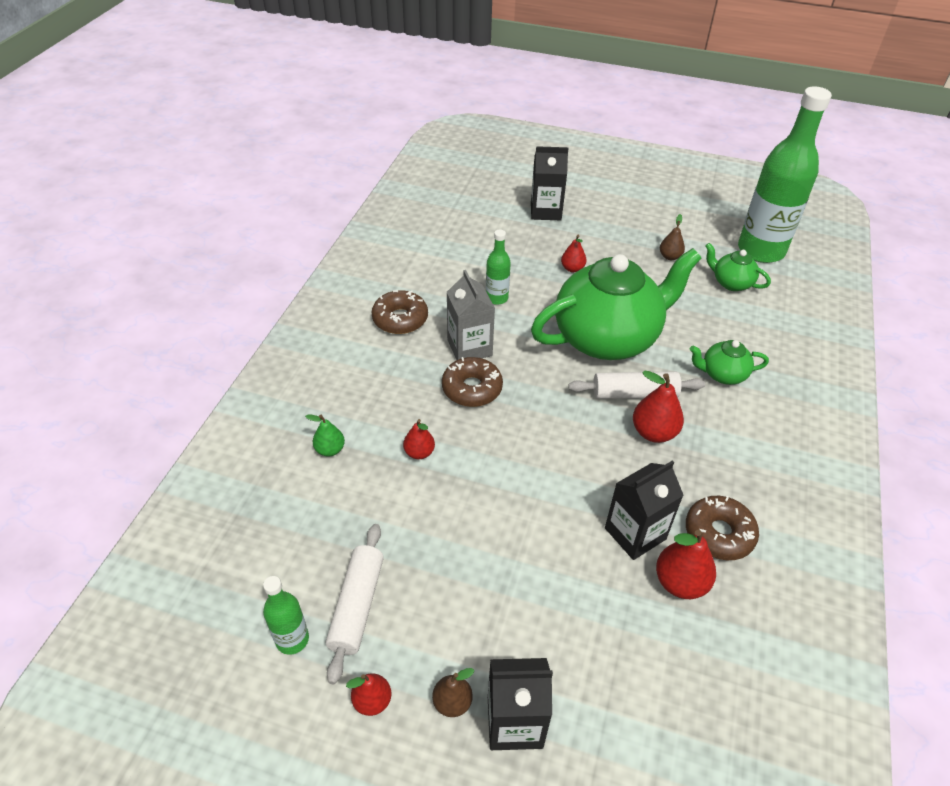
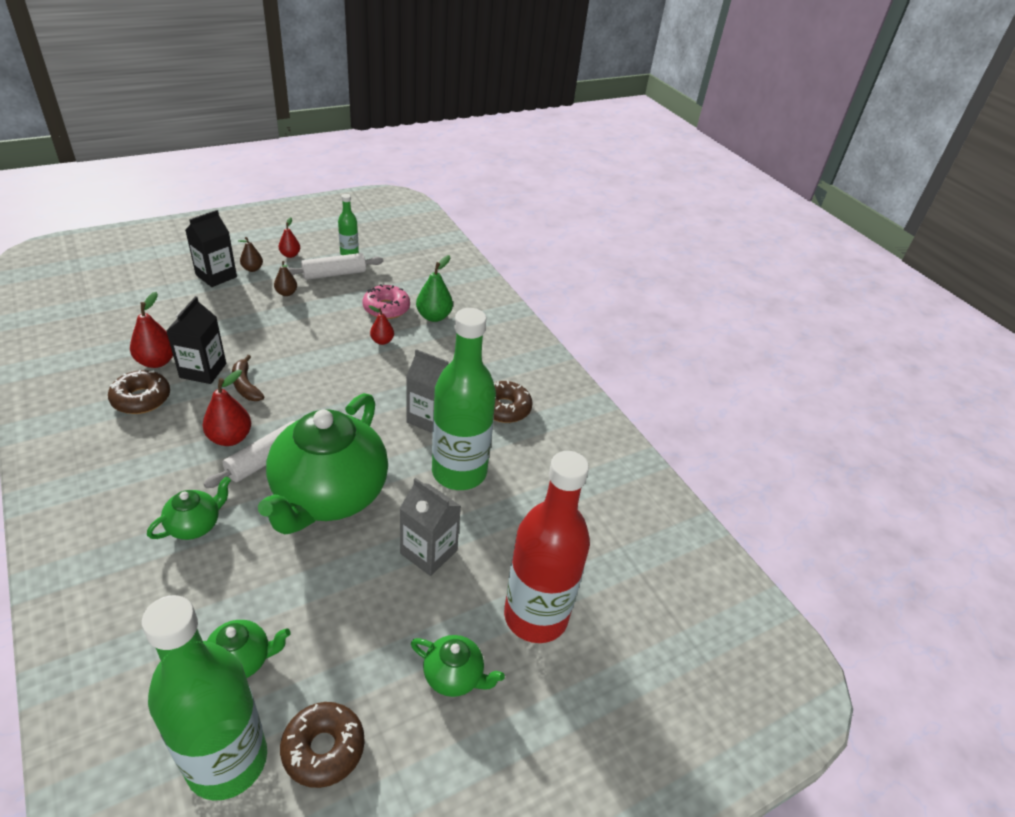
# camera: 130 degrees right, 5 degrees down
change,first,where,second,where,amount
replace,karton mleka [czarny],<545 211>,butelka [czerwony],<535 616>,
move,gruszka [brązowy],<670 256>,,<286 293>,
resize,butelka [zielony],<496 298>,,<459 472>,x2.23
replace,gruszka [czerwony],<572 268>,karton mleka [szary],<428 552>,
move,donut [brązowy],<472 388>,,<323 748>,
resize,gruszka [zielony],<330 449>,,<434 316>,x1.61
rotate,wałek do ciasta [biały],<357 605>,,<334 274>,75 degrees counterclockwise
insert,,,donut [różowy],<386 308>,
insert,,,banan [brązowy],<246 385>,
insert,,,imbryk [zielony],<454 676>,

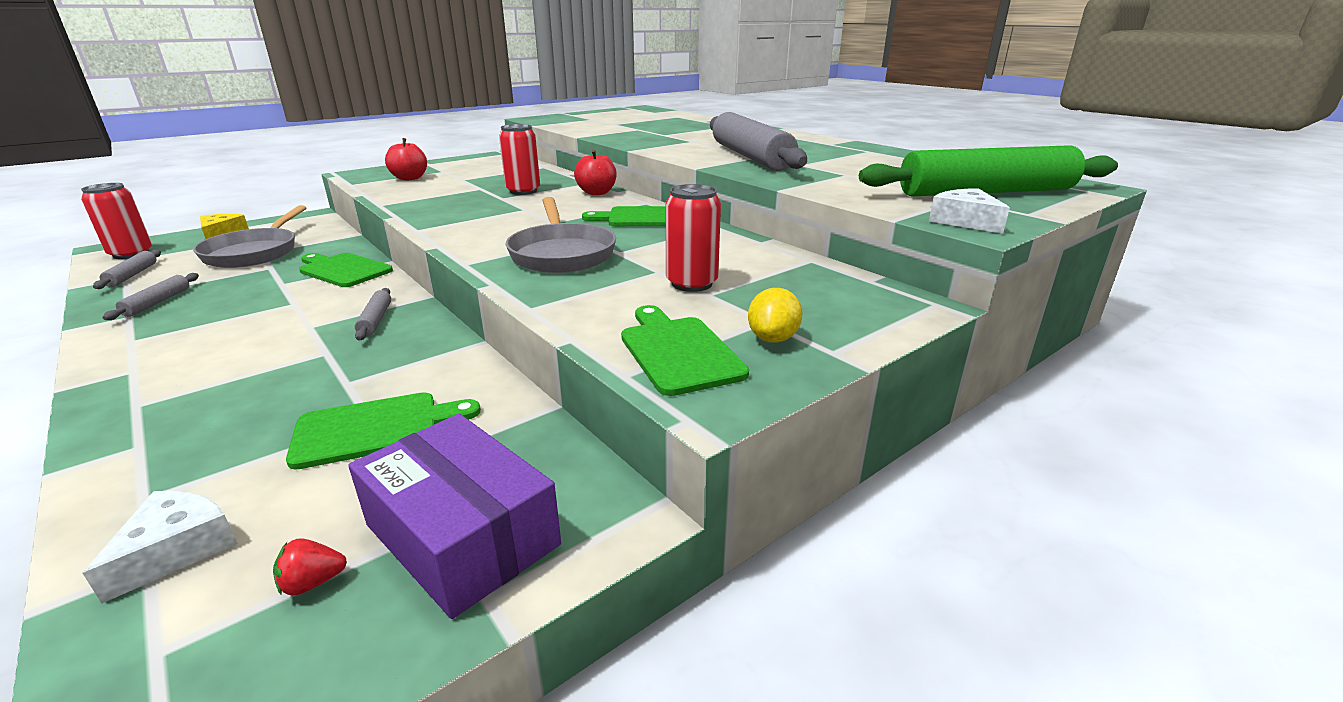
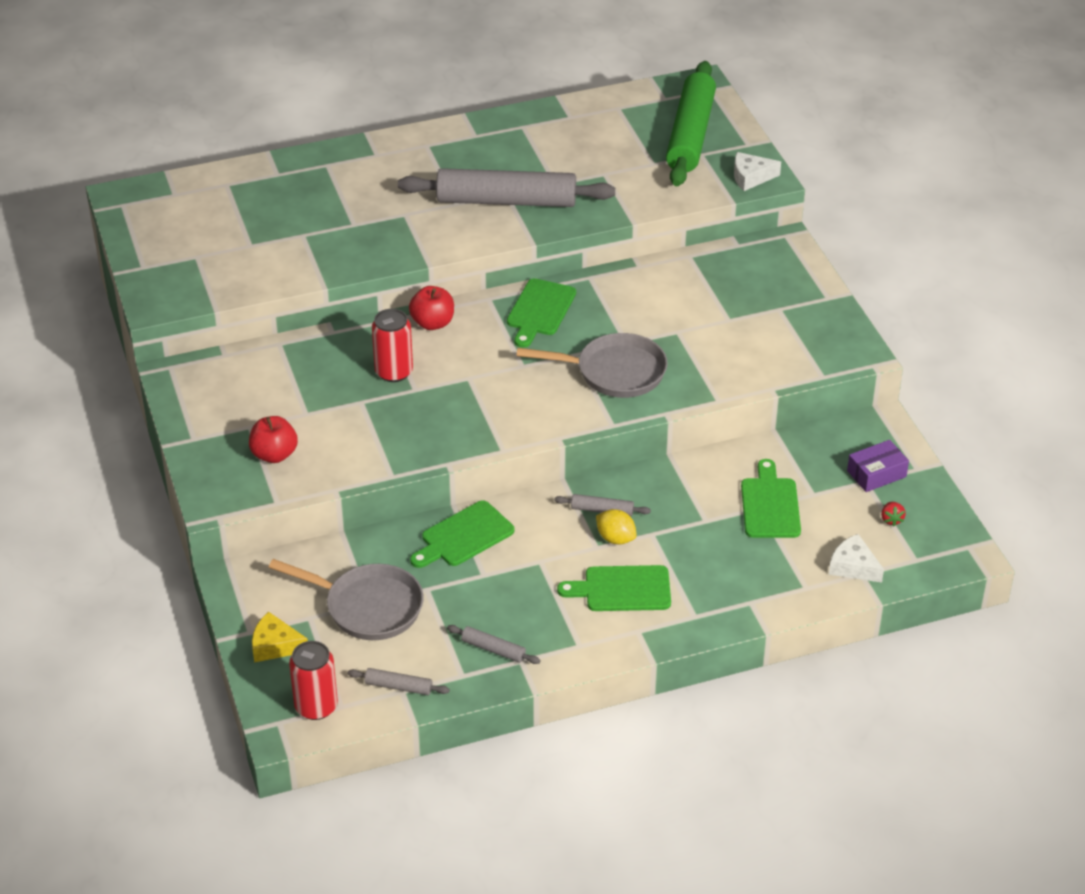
# camera: 70 degrees left, 15 degrees up
change,first,where,second,where,amount
delete,puszka [czerwony],<691 283>,,,
move,cytryna [żółty],<773 338>,,<615 538>,
move,deska do krojenia [zielony],<678 351>,,<622 589>,
resize,pudełko [fioletowy],<462 535>,,<876 474>,x0.60

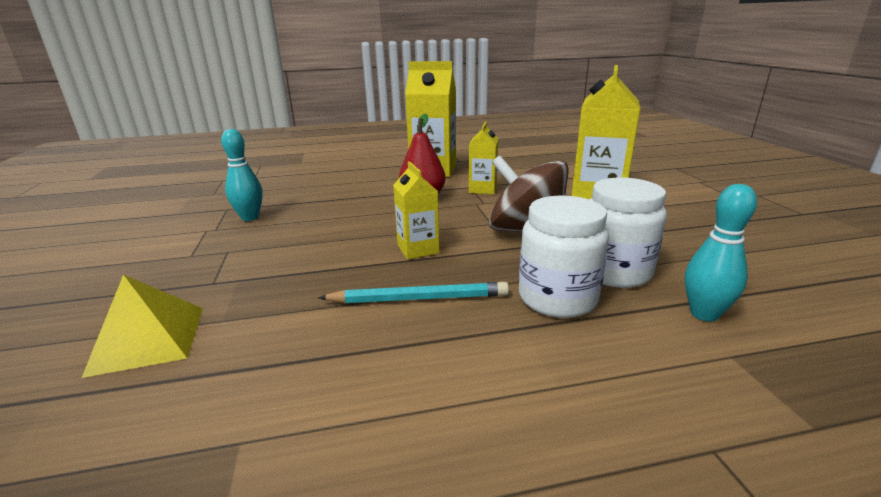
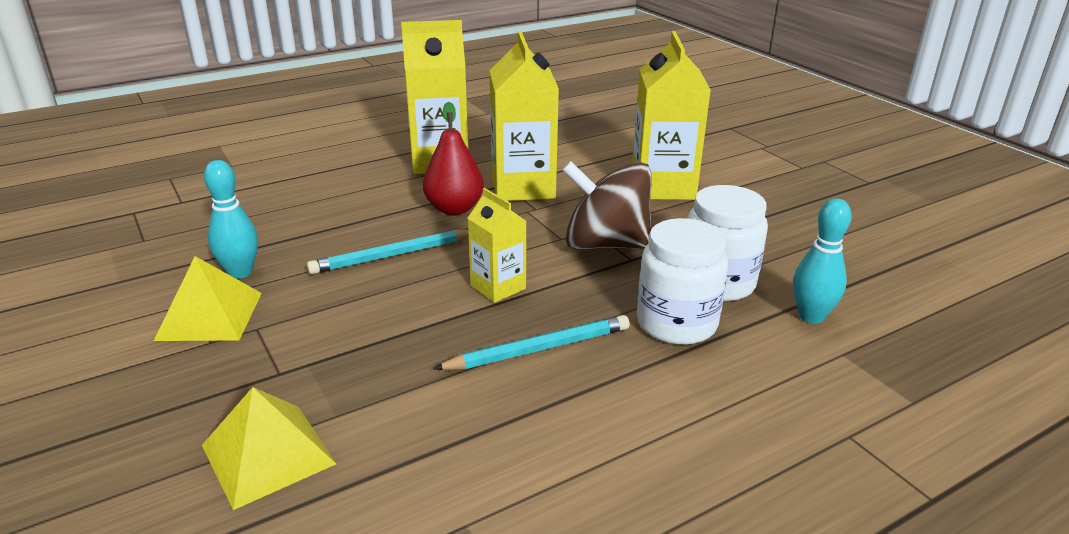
# camera: 20 degrees left, 5 degrees up
change,first,where,second,where,amount
resize,karton mleka [żółty],<482 189>,,<523 187>,x1.79
insert,,,ołówek [turkusowy],<392 255>,
insert,,,piramida [żółty],<210 315>,

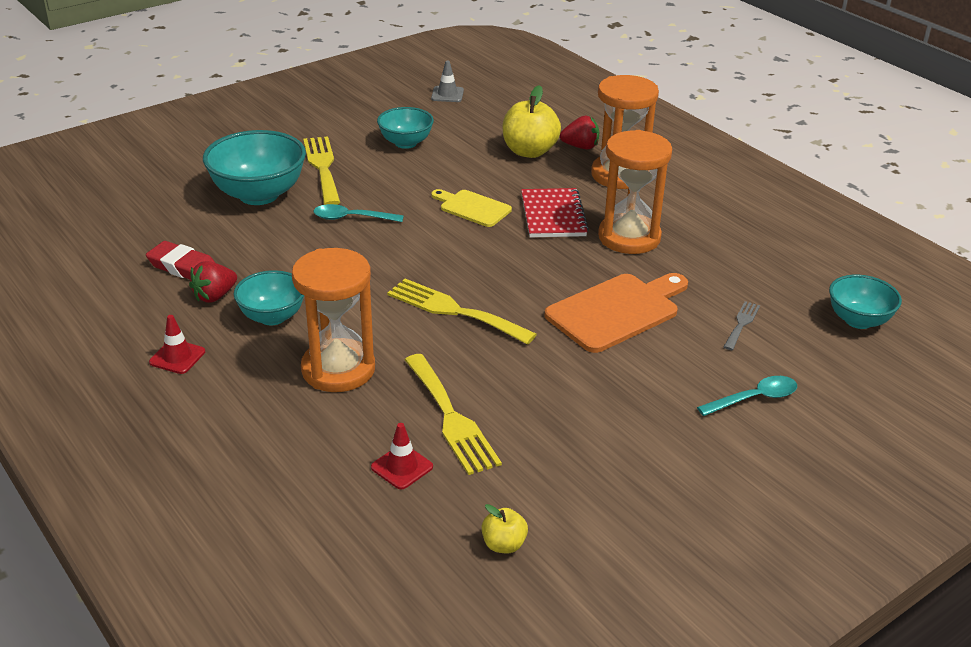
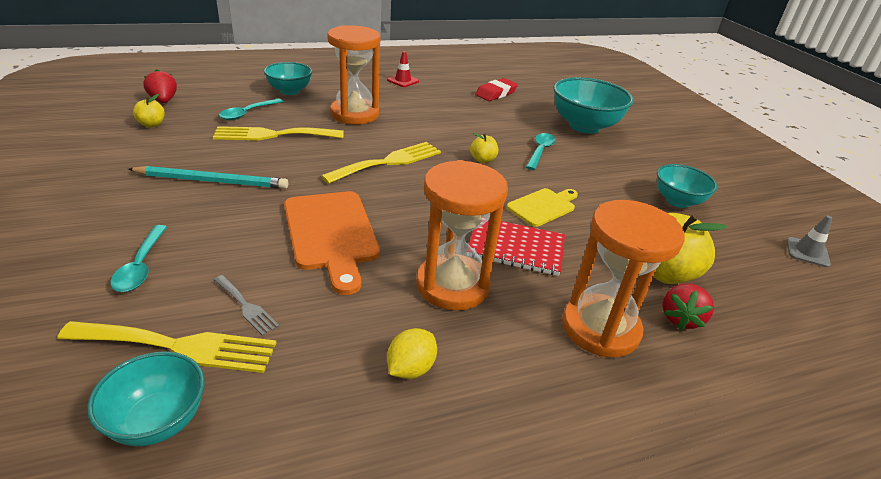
# camera: 105 degrees right, 0 degrees up
change,first,where,second,where,amount
move,widelec [żółty],<322 167>,,<179 346>,
move,truskawka [czerwony],<214 296>,,<163 101>,
move,miska [turkusowy],<272 317>,,<289 91>,
replace,pachołek [czerwony],<402 467>,łyżka [turkusowy],<248 113>,
insert,,,jabłko [żółty],<482 160>,
insert,,,ołówek [turkusowy],<212 181>,
insert,,,cytryna [żółty],<410 368>,

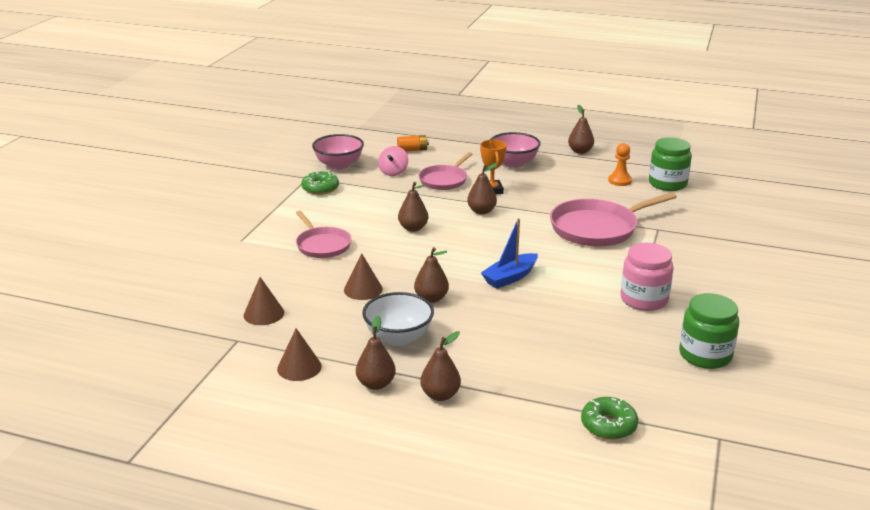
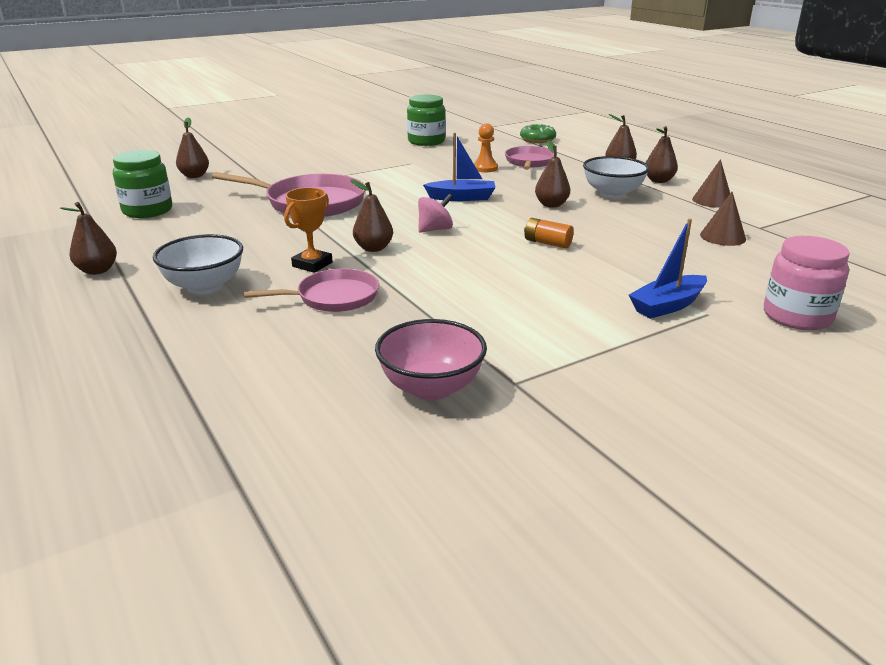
# camera: 140 degrees left, 0 degrees up
change,first,where,second,where,amount
recolor,miska [różowy],<513 163>,miska [biały],<204 286>,
move,bateria [pomarańczowy],<412 150>,,<547 243>,
move,pionek [pomarańczowy],<619 181>,,<485 168>,
move,bączek [różowy],<393 172>,,<435 229>,
delete,donut [zielony],<320 189>,,,
move,gruszka [brązowy],<413 228>,,<194 176>,
move,patelnia [różowy],<322 245>,,<530 162>,
move,słoik [różowy],<644 299>,,<797 316>,
delete,stożek [brązowy],<363 289>,,,
insert,,,łódka [niebieski],<667 306>,

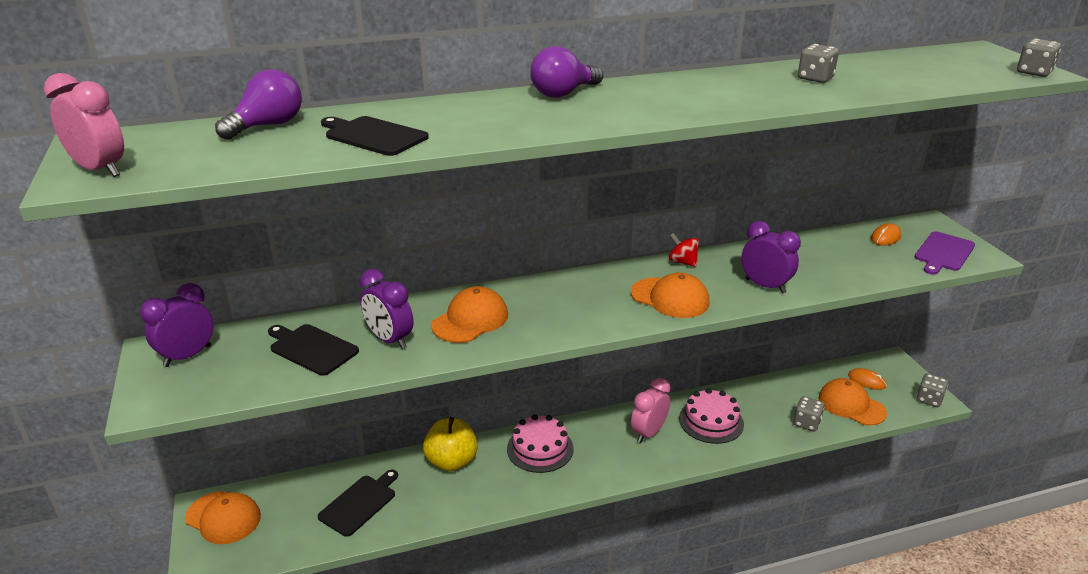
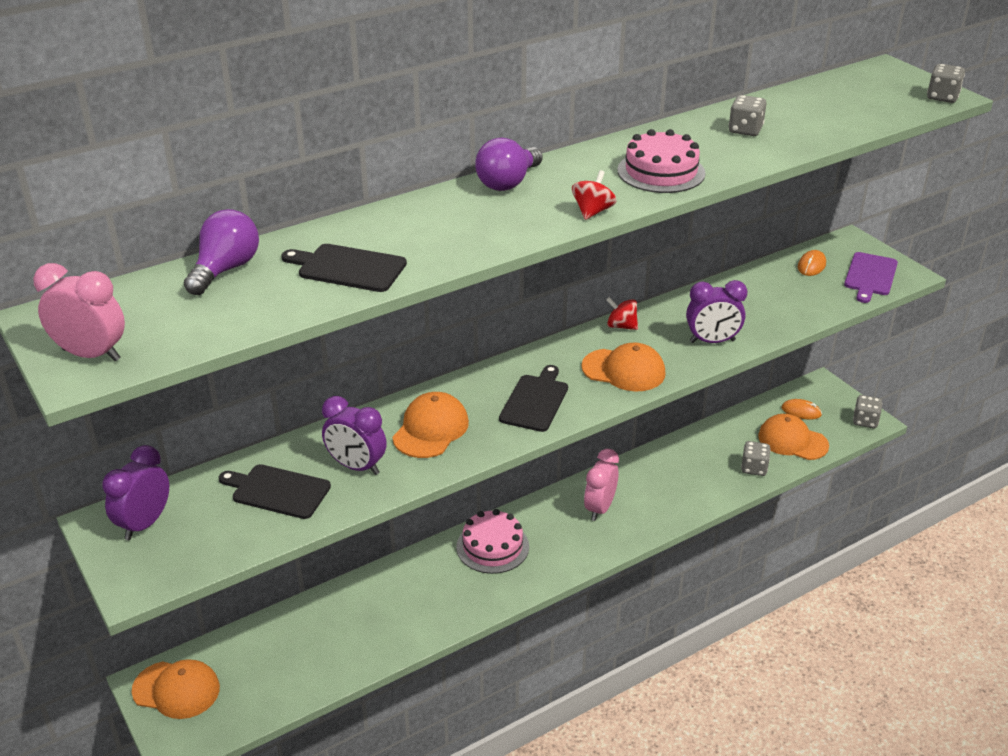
# camera: 15 degrees left, 5 degrees up
change,first,where,second,where,amount
rotate,budzik [fioletowy],<765 286>,,<712 341>,150 degrees clockwise
move,tort [różowy],<711 421>,,<661 172>,
delete,jabłko [żółty],<452 461>,,,
move,deska do krojenia [czarny],<359 503>,,<535 401>,
insert,,,bączek [czerwony],<592 211>,

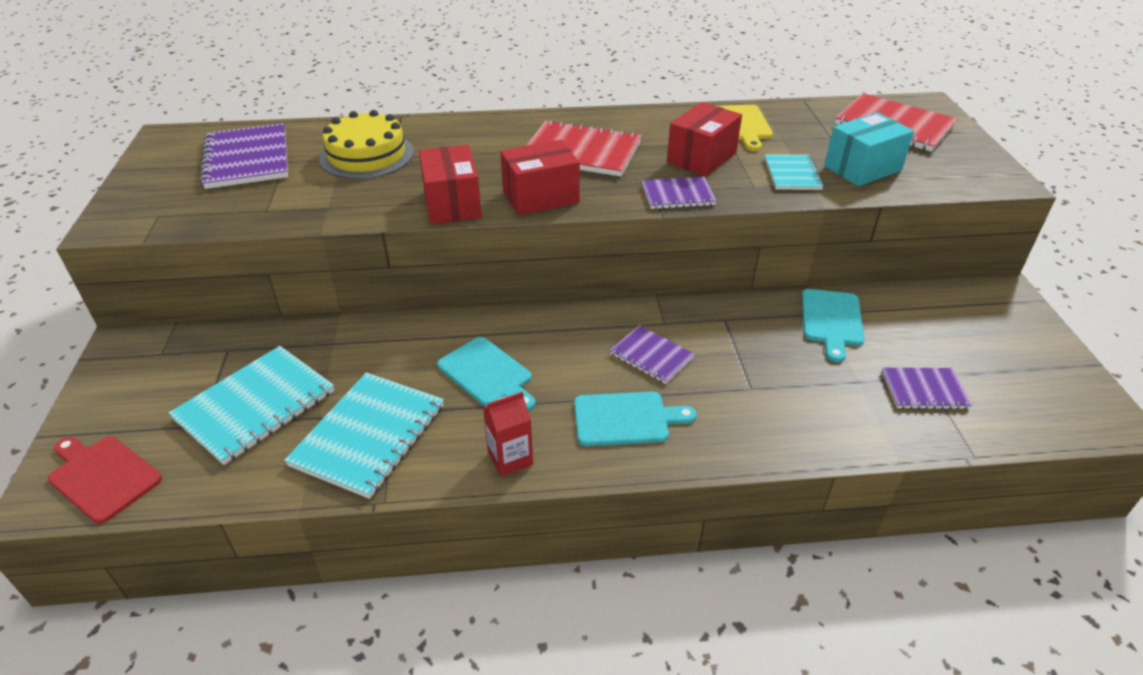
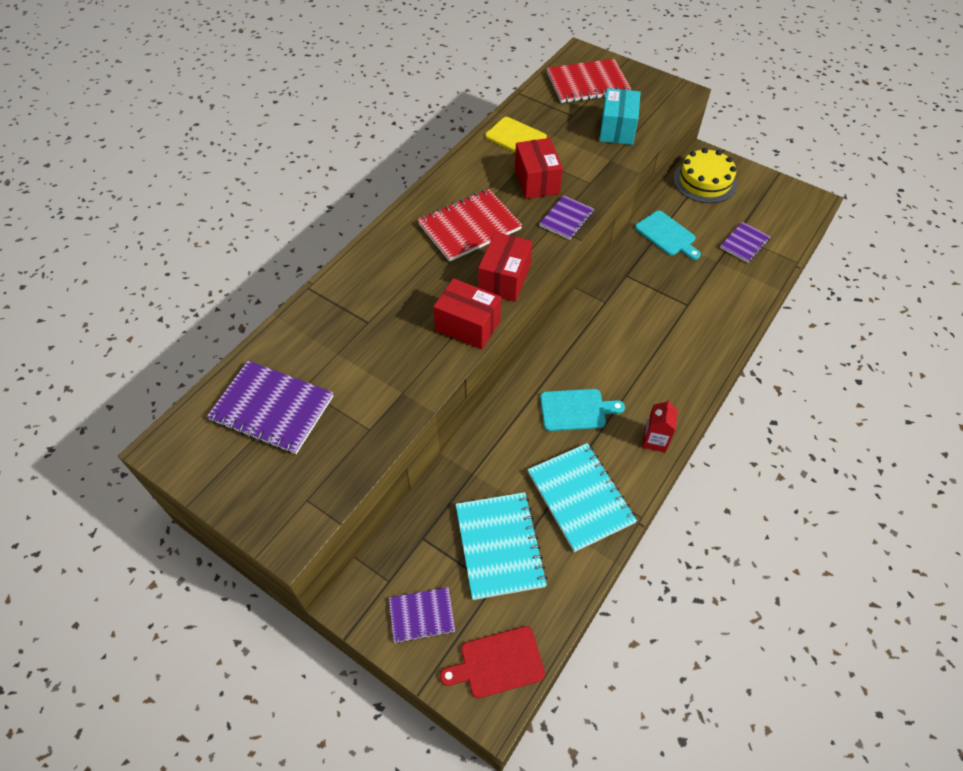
# camera: 50 degrees left, 15 degrees up
change,first,where,second,where,amount
move,tort [żółty],<367 155>,,<704 181>,
delete,zeszyt [turkusowy],<792 174>,,,
move,zeszyt [fioletowy],<651 356>,,<421 615>,
delete,deska do krojenia [turkusowy],<626 419>,,,

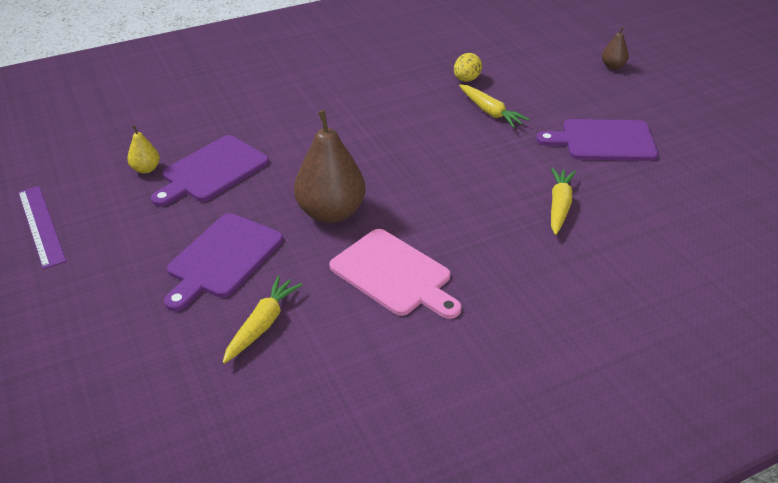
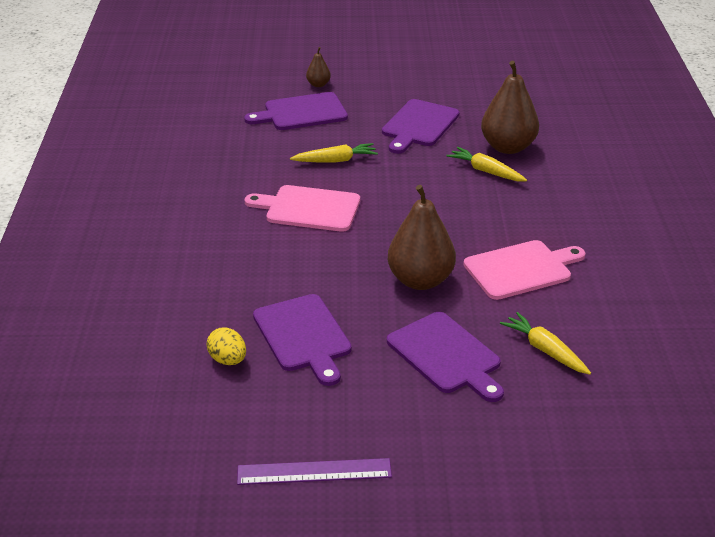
# camera: 65 degrees left, 5 degrees down
change,first,where,second,where,amount
move,jajko [żółty],<466 80>,,<228 360>,
delete,gruszka [żółty],<146 169>,,,
insert,,,gruszka [brązowy],<508 147>,
insert,,,deska do krojenia [fioletowy],<302 113>,
insert,,,deska do krojenia [różowy],<309 209>,

